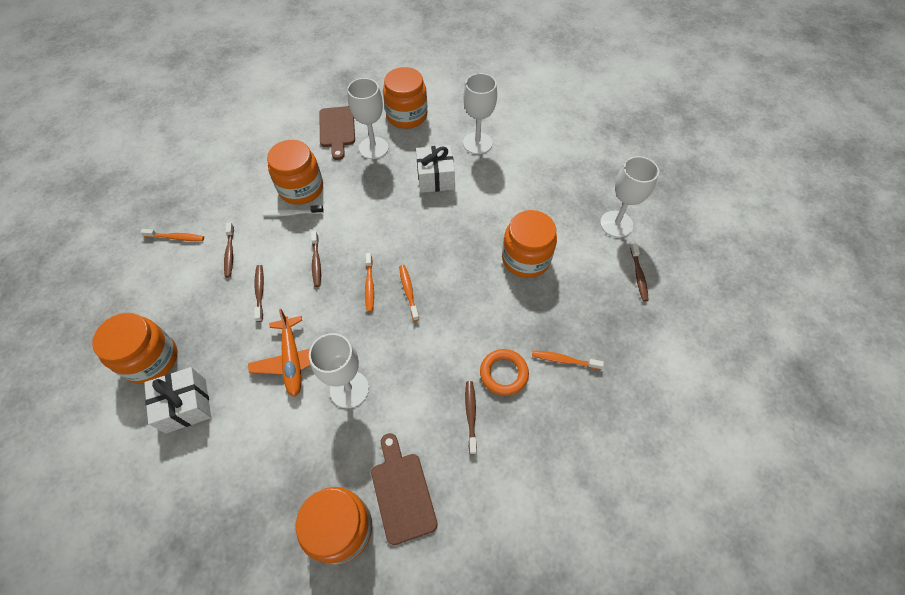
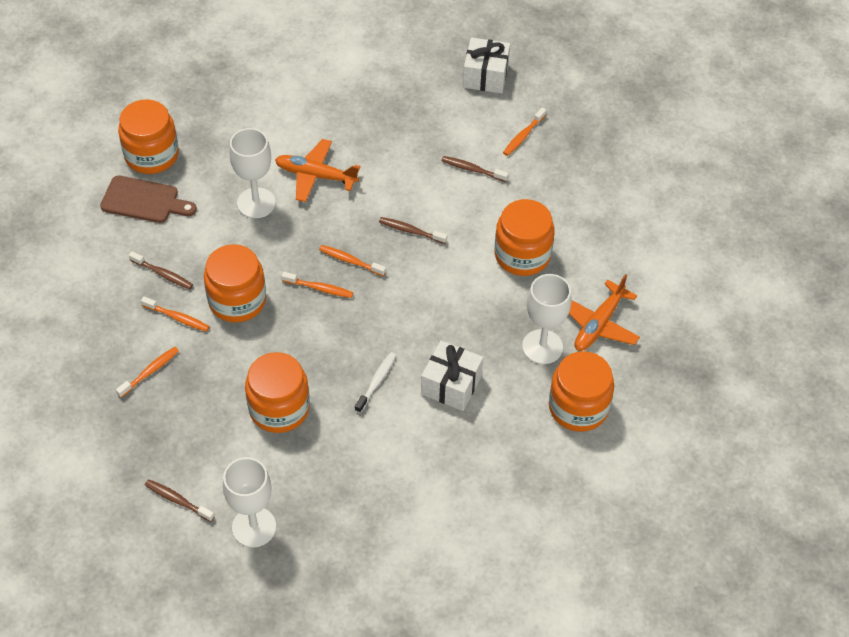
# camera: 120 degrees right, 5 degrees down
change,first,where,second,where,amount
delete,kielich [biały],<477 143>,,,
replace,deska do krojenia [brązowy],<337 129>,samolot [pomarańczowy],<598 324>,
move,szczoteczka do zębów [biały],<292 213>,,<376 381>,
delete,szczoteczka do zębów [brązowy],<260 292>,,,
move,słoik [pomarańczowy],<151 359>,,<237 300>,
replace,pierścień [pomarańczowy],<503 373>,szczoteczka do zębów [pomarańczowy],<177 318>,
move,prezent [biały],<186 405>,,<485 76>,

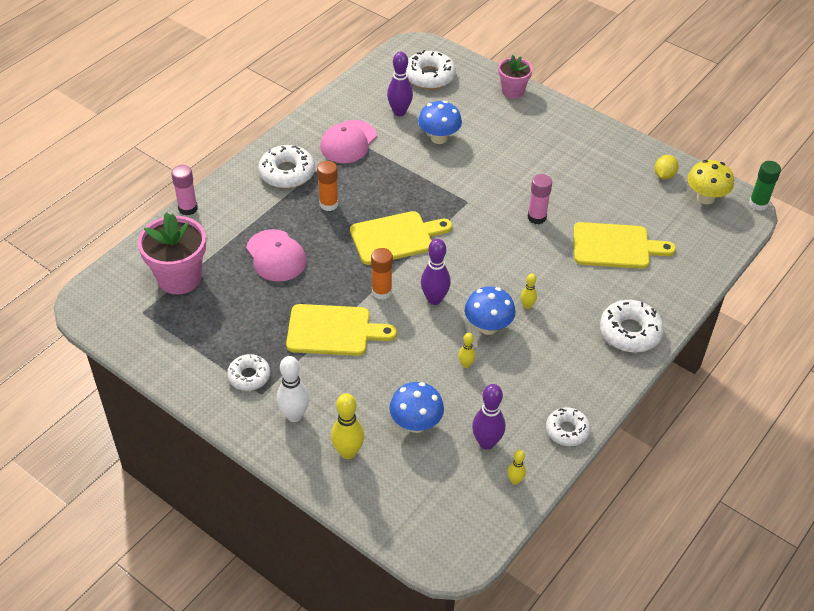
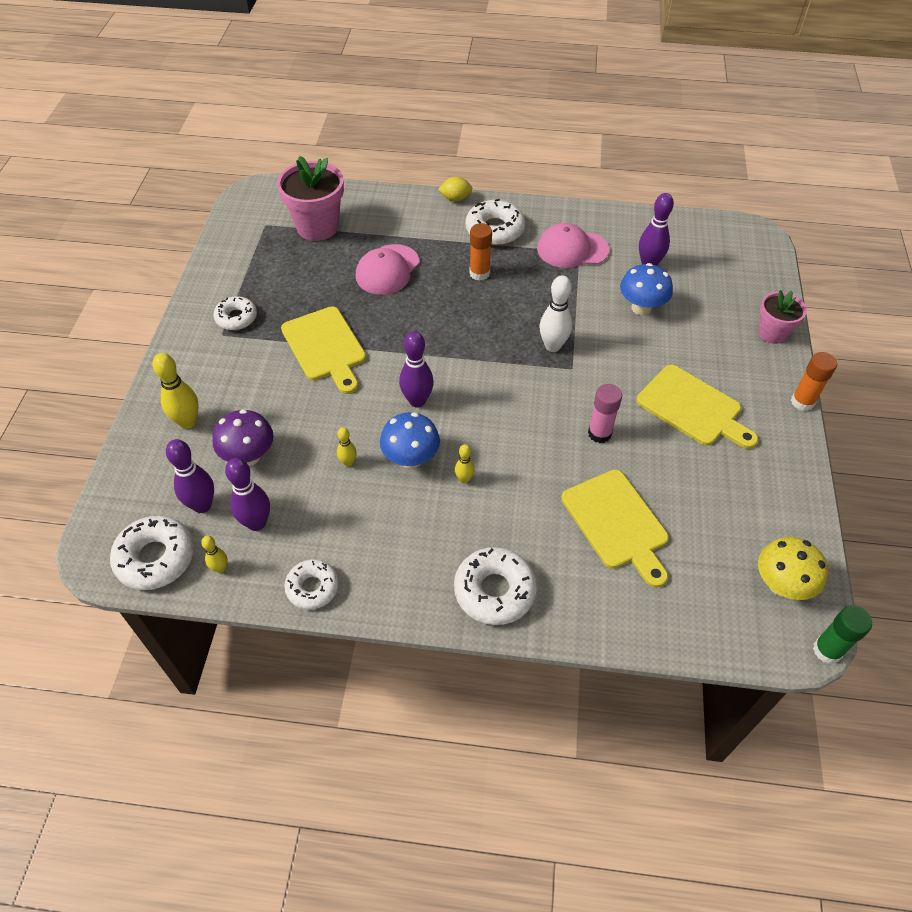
# camera: 60 degrees right, 5 degrees up
change,first,where,second,where,amount
move,donut [biały],<429 76>,,<155 558>,
move,cytryna [żółty],<664 175>,,<455 199>,
delete,klej w sztyfcie [różowy],<188 208>,,,
move,deska do krojenia [żółty],<395 237>,,<692 408>,
move,klej w sztyfcie [pomarańczowy],<381 292>,,<802 402>,
move,kręgiel [biały],<294 415>,,<552 346>,
recolor,grzyb [niebieski],<416 424>,grzyb [fioletowy],<249 456>,
insert,,,kręgiel [fioletowy],<202 505>,

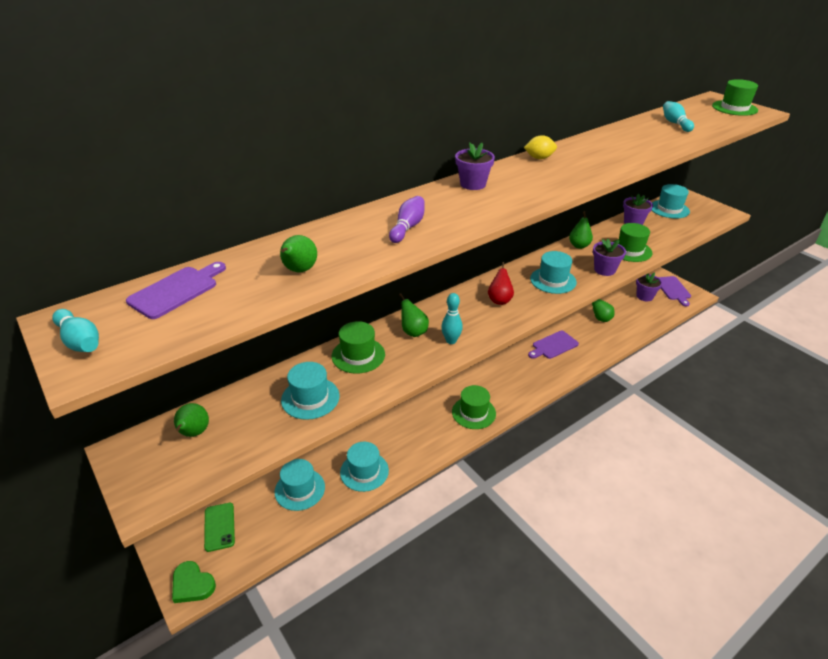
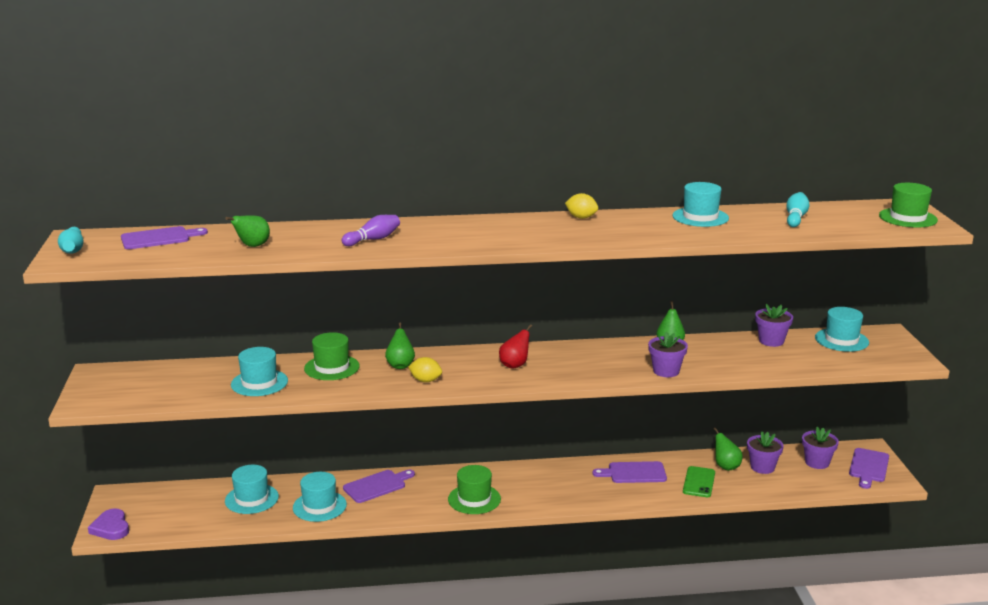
# camera: 30 degrees right, 15 degrees down
change,first,where,second,where,amount
move,doniczka [fioletowy],<473 184>,,<762 467>,
delete,kapelusz [zielony],<630 250>,,,
move,kapelusz [turkusowy],<553 280>,,<700 217>,
replace,kręgiel [turkusowy],<451 341>,cytryna [żółty],<425 380>,
delete,gruszka [zielony],<194 433>,,,
move,telefon [zielony],<219 527>,,<699 482>,
recolor,serce [zielony],<192 584>,serce [fioletowy],<111 528>,
insert,,,deska do krojenia [fioletowy],<377 486>,

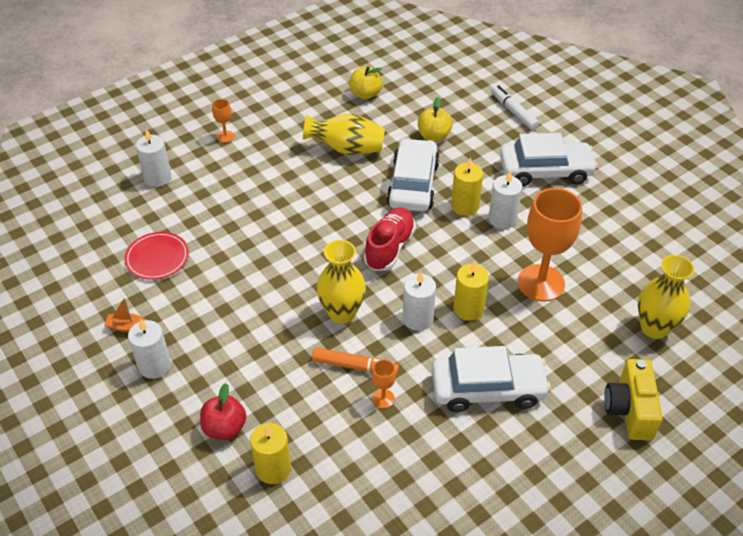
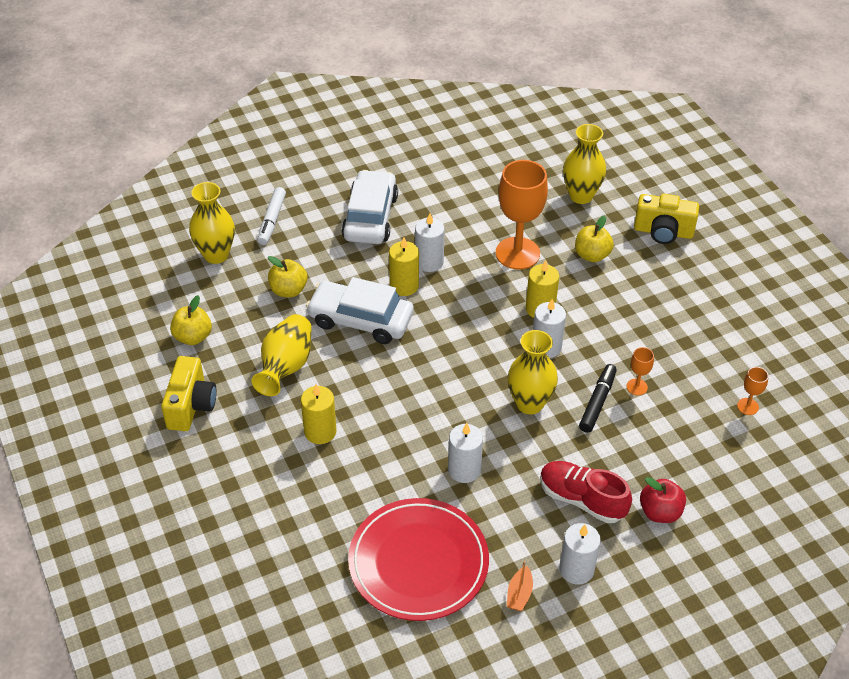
# camera: 80 degrees left, 0 degrees up
change,first,where,second,where,amount
rotate,flamaster [biały],<513 112>,,<272 220>,60 degrees counterclockwise
move,kielich [pomarańczowy],<225 136>,,<747 406>,
move,świeca [biały],<158 178>,,<464 470>,
move,but [czerwony],<389 248>,,<582 500>,
resize,talerz [czerwony],<157 258>,,<418 562>,x1.85
delete,samochód [biały],<488 389>,,,
recolor,flamaster [pomarańczowy],<355 366>,flamaster [czarny],<597 402>,
move,świeca [żółty],<273 468>,,<320 431>,
insert,,,wazon [żółty],<216 255>,
insert,,,jabłko [żółty],<592 255>,
insert,,,aparat fotograficzny [żółty],<191 406>,

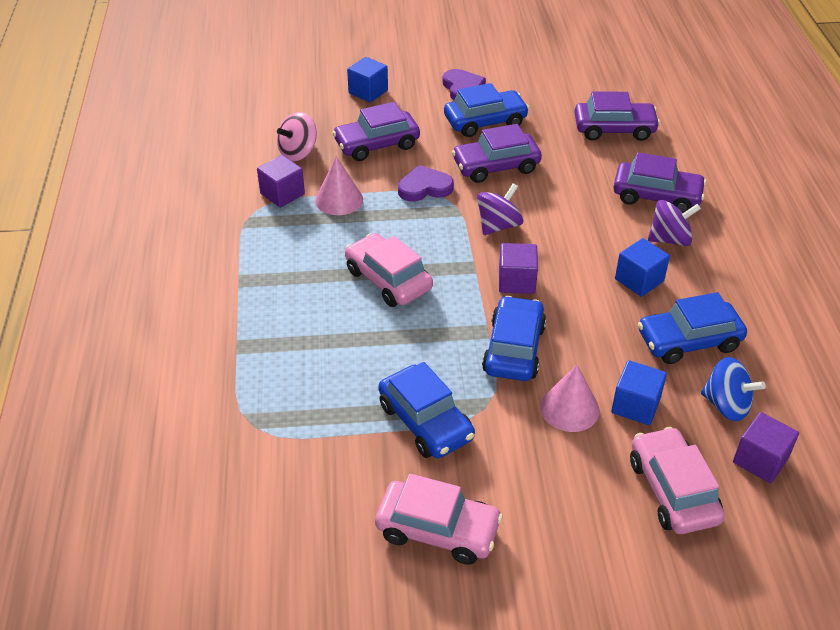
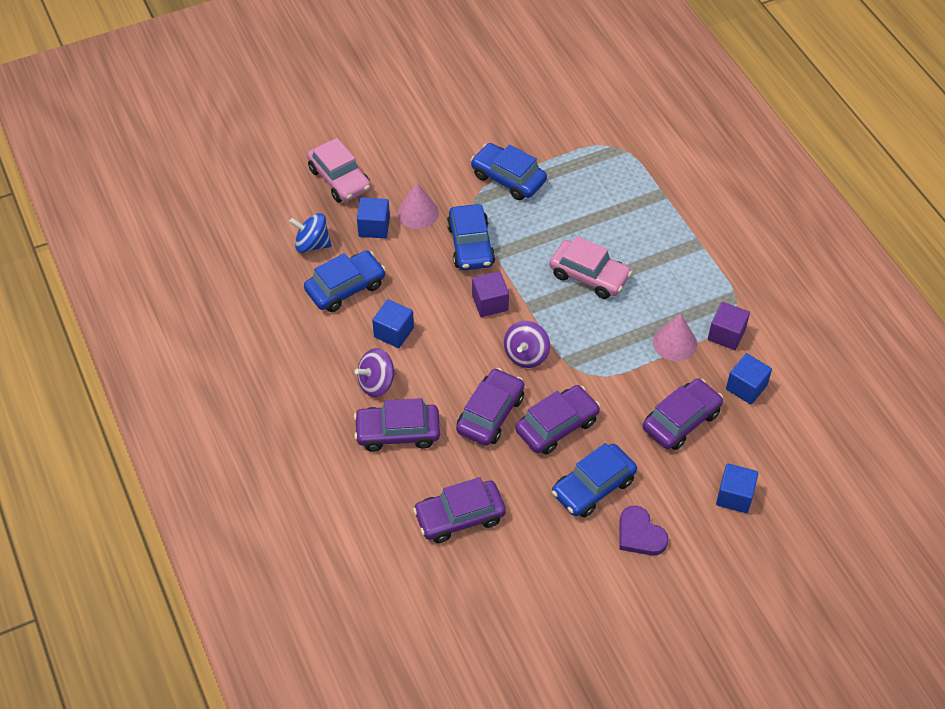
# camera: 160 degrees right, 10 degrees up
change,first,where,second,where,amount
replace,bączek [różowy],<298 152>,sześcian [niebieski],<746 387>,
delete,serce [fioletowy],<424 187>,,,
delete,sześcian [fioletowy],<760 460>,,,
delete,samochód [różowy],<438 530>,,,
insert,,,samochód [fioletowy],<490 414>,

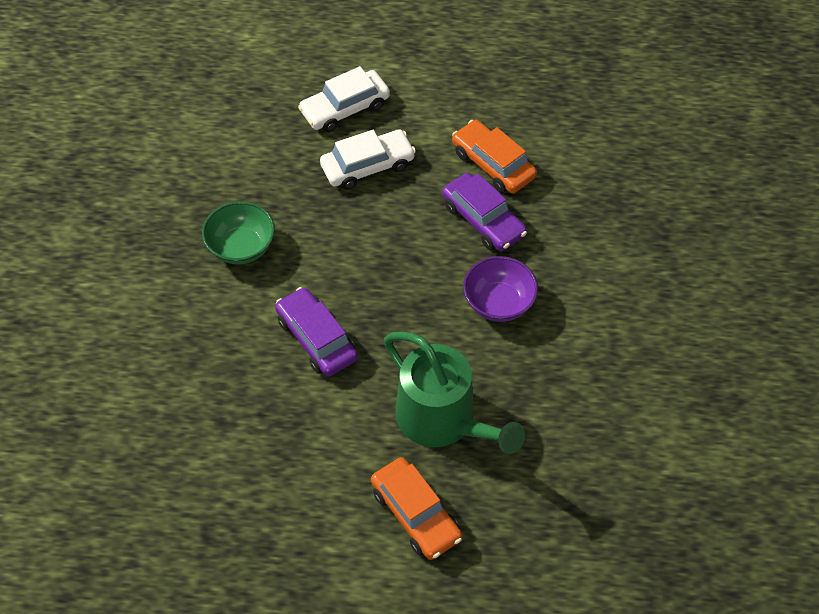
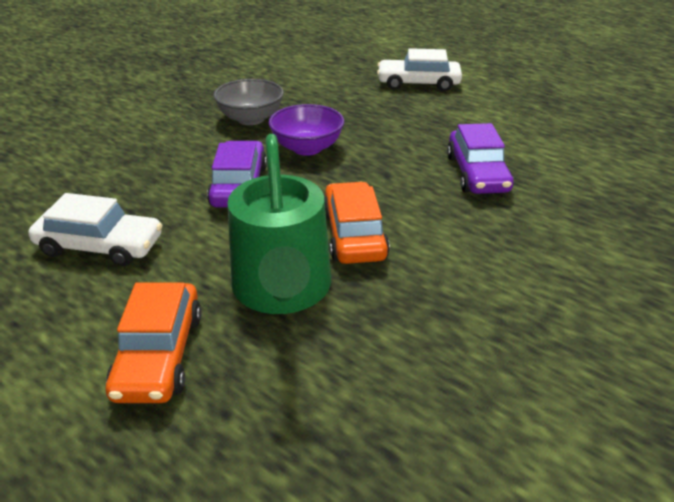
# camera: 35 degrees right, 20 degrees down
change,first,where,second,where,amount
move,samochód [pomarańczowy],<493 164>,,<354 234>,
move,samochód [biały],<367 166>,,<100 246>,
recolor,miska [zielony],<241 247>,miska [szary],<251 119>,
move,miska [fioletowy],<498 303>,,<307 148>,

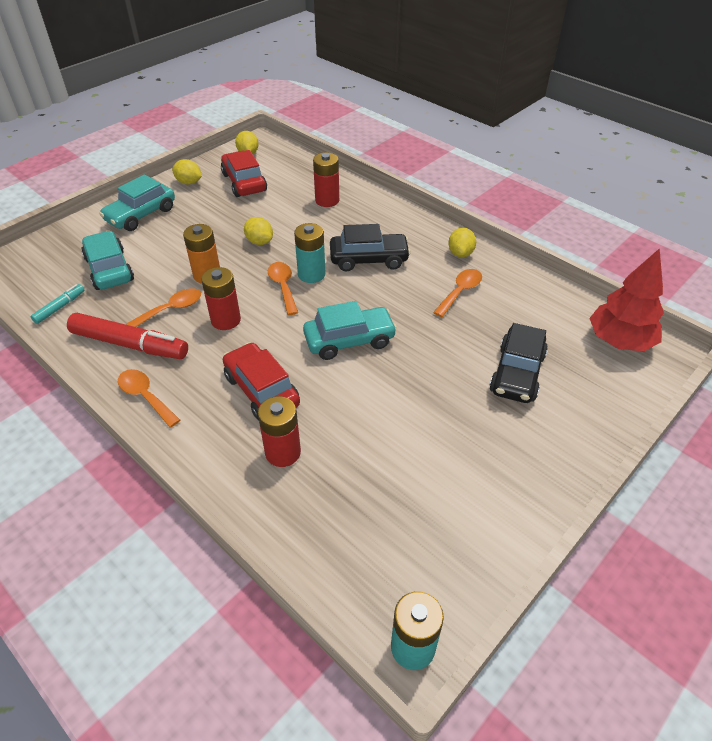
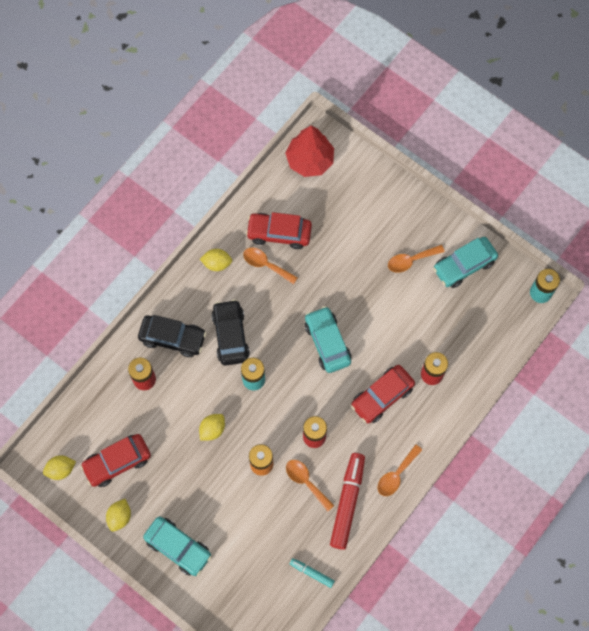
# camera: 95 degrees left, 25 degrees up
change,first,where,second,where,amount
move,samochód [turkusowy],<109 269>,,<464 265>,
move,łyżka [pomarańczowy],<283 287>,,<411 260>,
move,samochód [czarny],<517 373>,,<173 338>,
insert,,,samochód [czerwony],<279 233>,

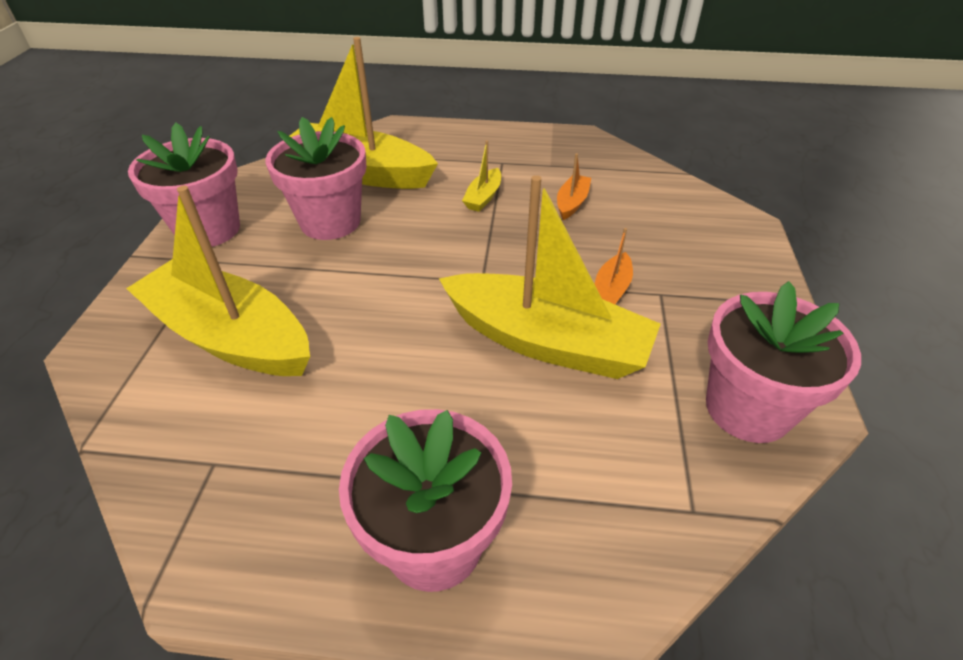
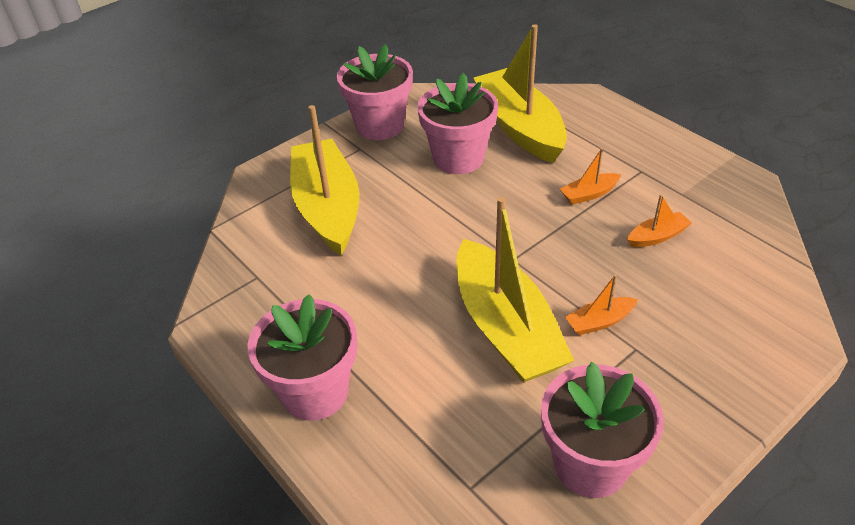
# camera: 45 degrees right, 0 degrees up
change,first,where,second,where,amount
recolor,łódka [żółty],<483 197>,łódka [pomarańczowy],<589 194>,

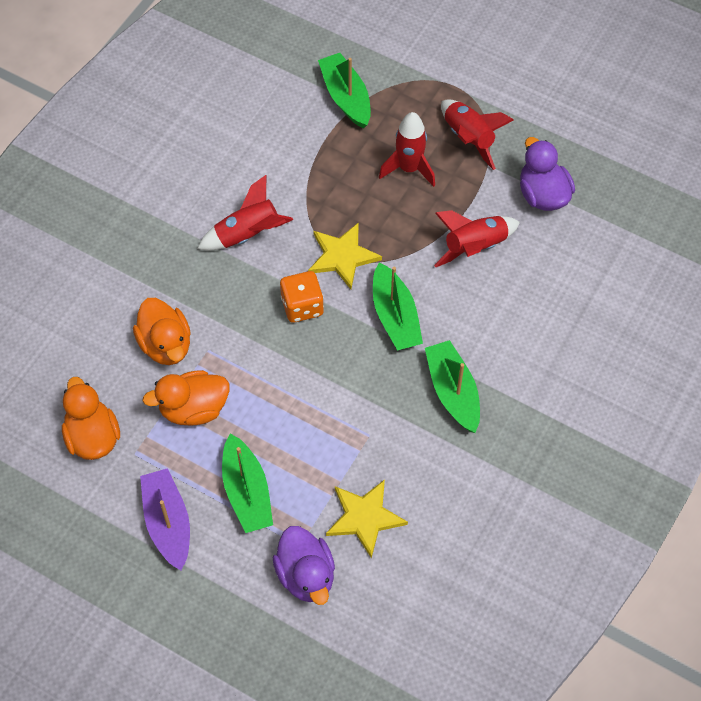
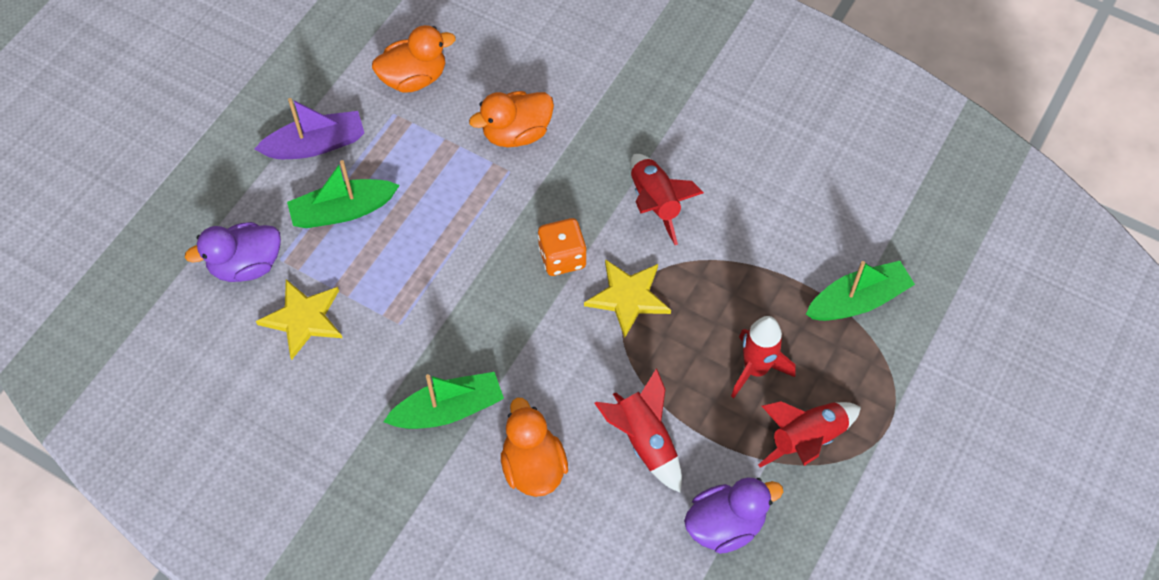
# camera: 90 degrees right, 0 degrees up
change,first,where,second,where,amount
delete,łódka [zielony],<395 316>,,,
move,kaczka [pomarańczowy],<193 409>,,<533 466>,

